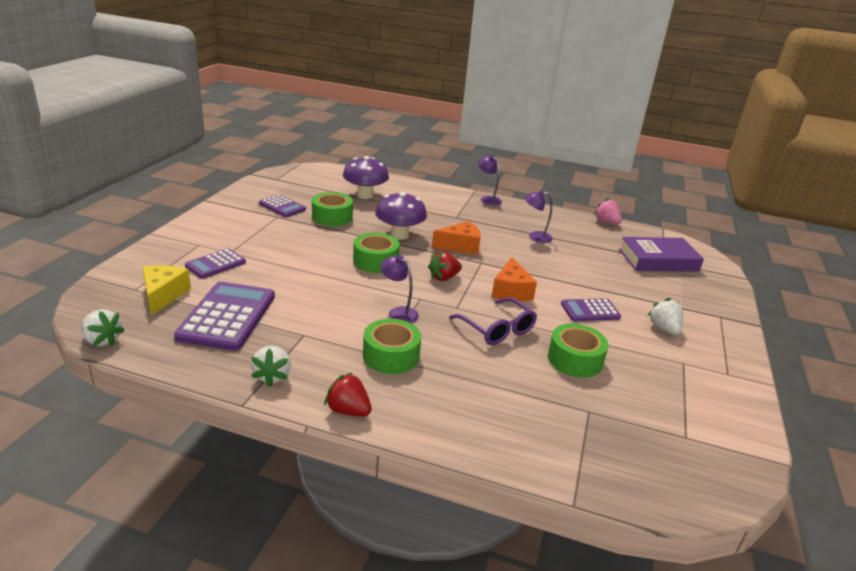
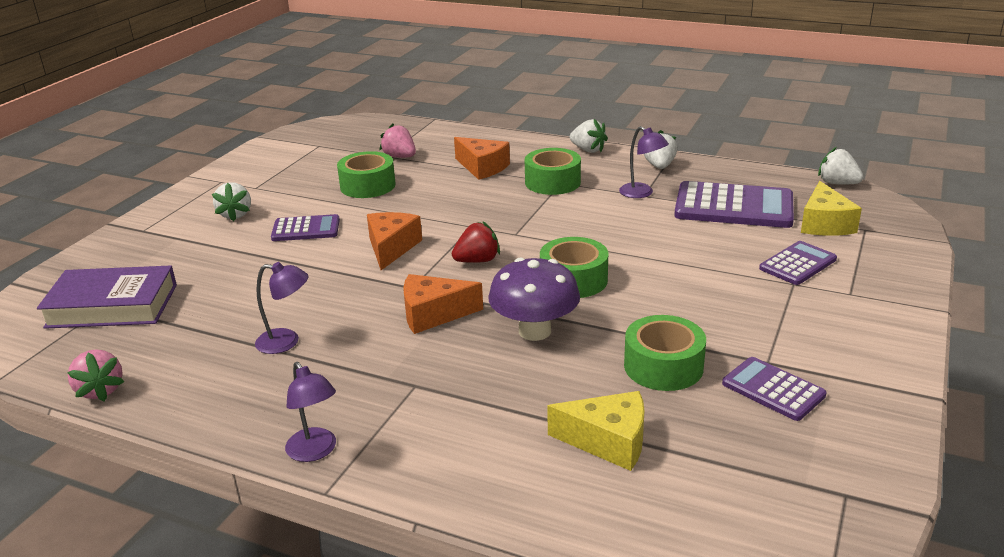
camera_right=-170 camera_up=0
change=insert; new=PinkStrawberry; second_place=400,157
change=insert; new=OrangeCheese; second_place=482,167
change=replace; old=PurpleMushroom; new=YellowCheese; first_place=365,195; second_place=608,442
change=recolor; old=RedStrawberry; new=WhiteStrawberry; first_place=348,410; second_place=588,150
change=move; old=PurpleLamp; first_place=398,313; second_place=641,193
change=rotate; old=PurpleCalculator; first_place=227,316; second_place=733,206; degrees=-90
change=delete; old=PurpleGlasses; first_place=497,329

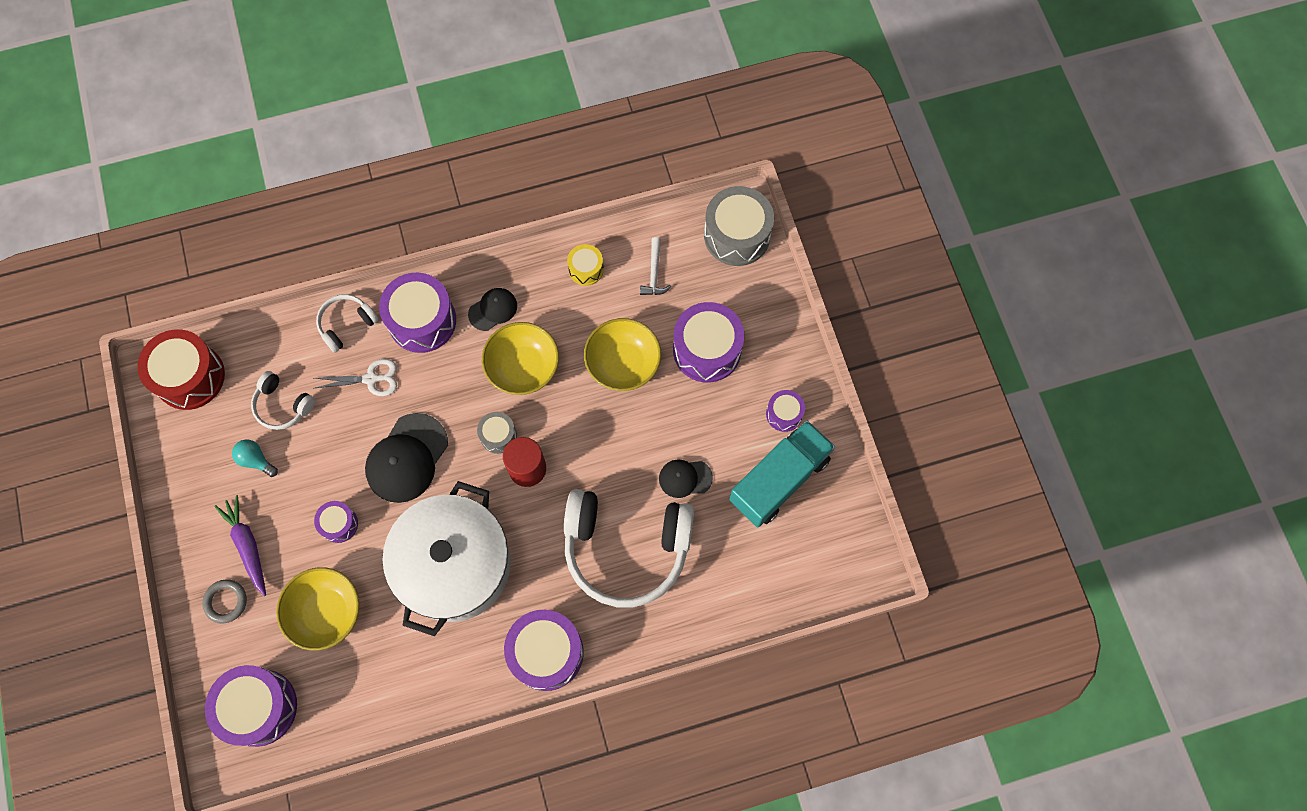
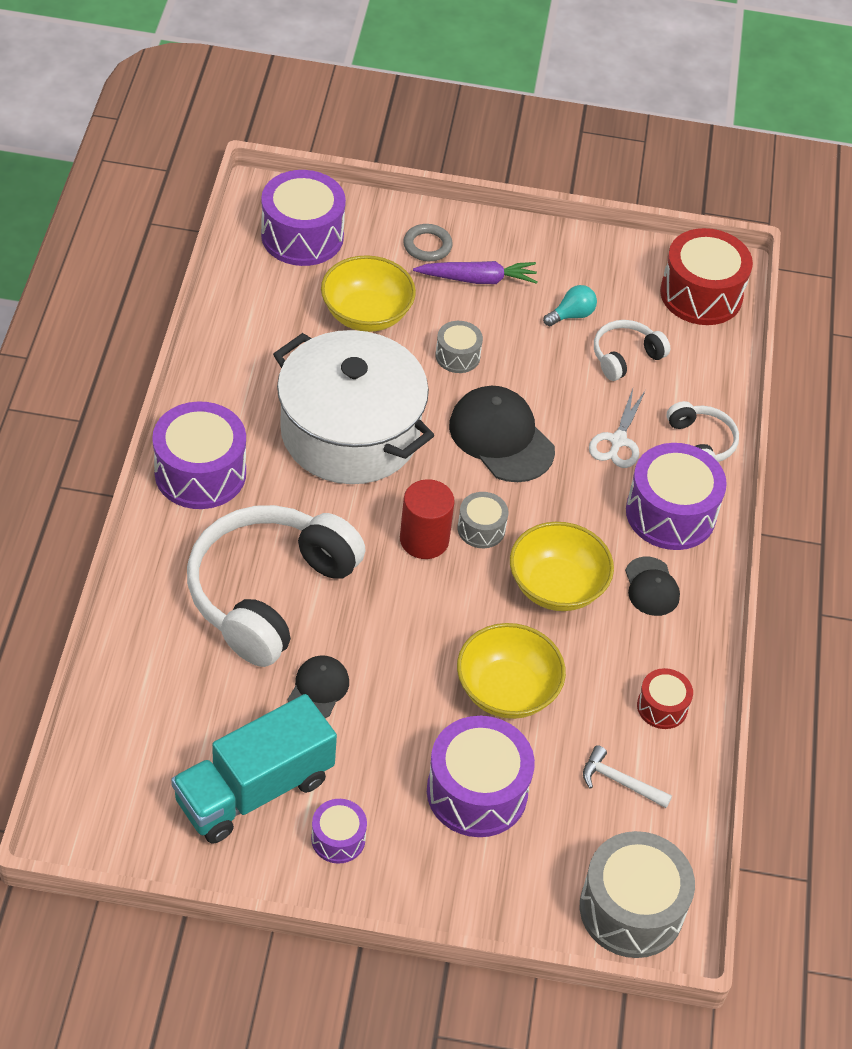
camera_right=110 camera_up=-20
change=rotate; old=TurquoiseTruck; first_place=779,480; second_place=254,790; degrees=75
change=recolor; old=PurpleDrum; new=GreyDrum; first_place=339,524; second_place=457,356
change=recolor; old=YellowDrum; new=RedDrum; first_place=586,269; second_place=662,707

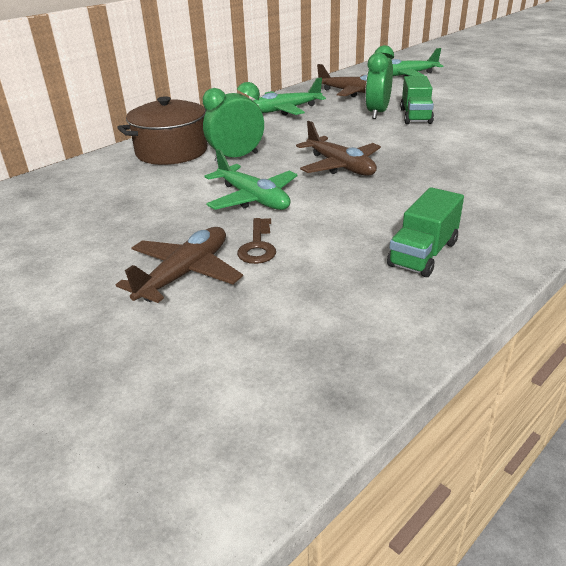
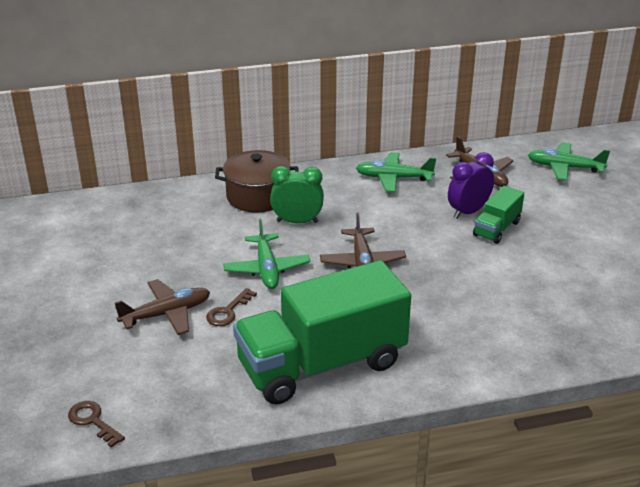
camera_right=30 camera_up=0
change=insert; new=BrownKey; second_place=93,421
change=resize; old=GreenTruck; first_place=423,254; second_place=322,364; factor=2.21
change=recolor; old=GreenClock; new=PurpleClock; first_place=377,113; second_place=468,212

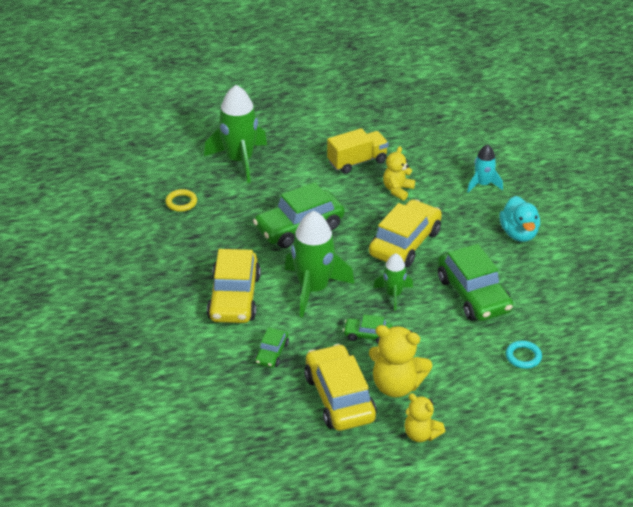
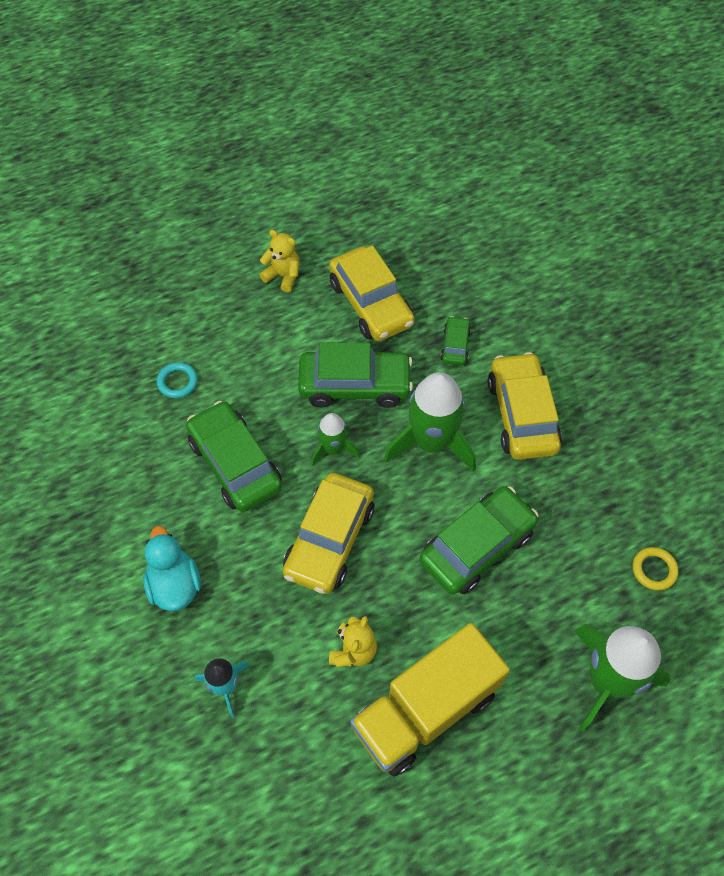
camera_right=170 camera_up=20
change=resize; old=GreenCar; first_place=367,335; second_place=355,385; factor=2.03
change=resize; old=YellowTruck; first_place=357,161; second_place=426,710; factor=1.6
change=delete; old=YellowTeddyBear; first_place=396,385

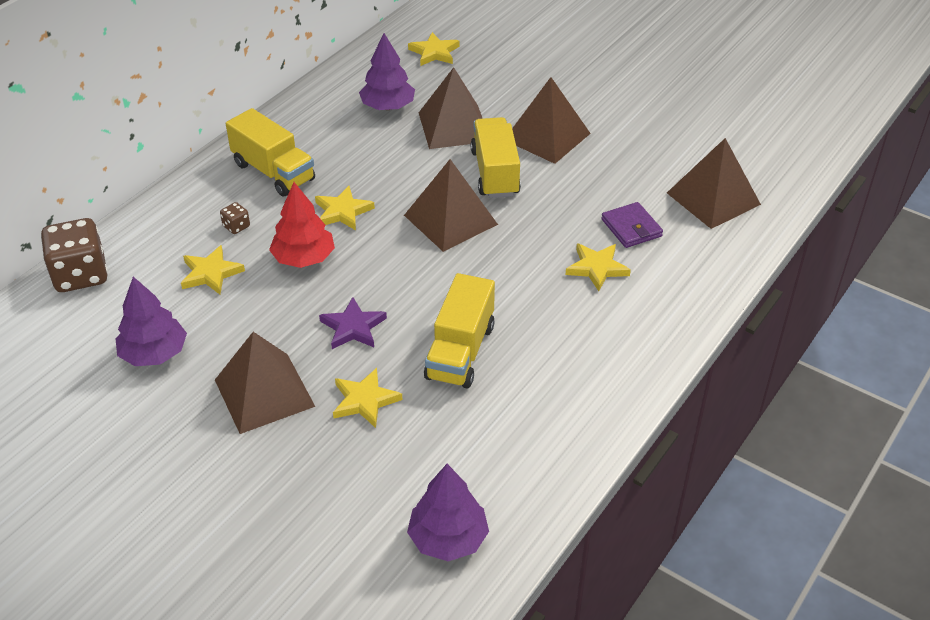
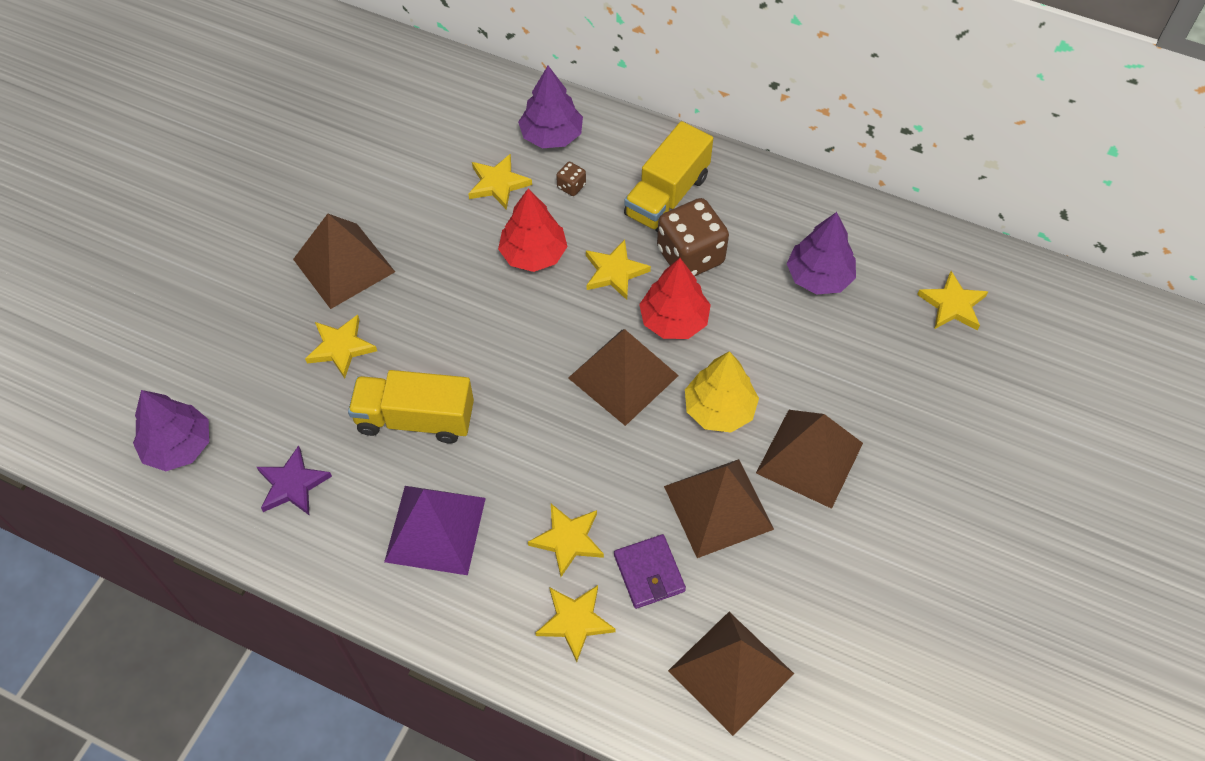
camera_right=80 camera_up=15
change=move; old=PurpleStar; first_place=353,327; second_place=292,484
change=insert; new=PurplePyramid; second_place=435,529
change=move; old=PurpleTree; first_place=154,353; second_place=551,135
change=insert; new=YellowStar; second_place=575,621
change=rotate; old=PurpleWallet; first_place=631,228; second_place=649,573; degrees=-75
change=insert; new=RedTree; second_place=673,320
change=move; old=BrownDice; first_place=81,275; second_place=690,256
change=move; old=BrownPyramid; first_place=454,126; second_place=718,507
change=replace; old=YellowTruck; new=YellowTree; first_place=495,173; second_place=719,409

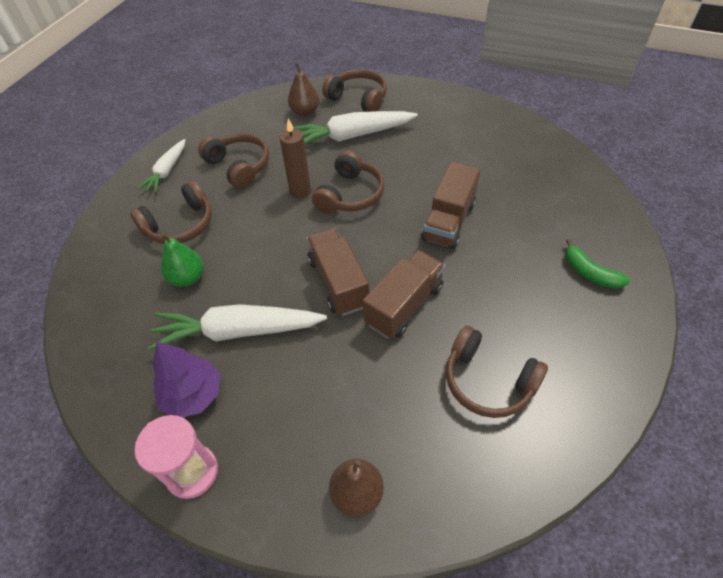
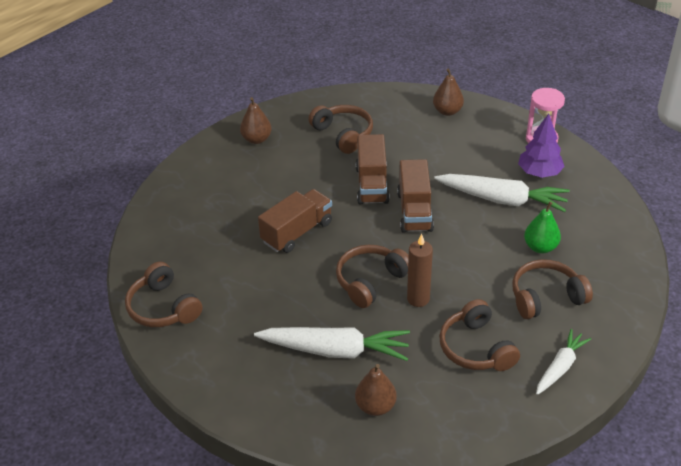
camera_right=-160 camera_up=-10
change=move; old=BrownHeadphones; first_place=358,99; second_place=163,307
change=insert; new=BrownPear; second_place=256,139
change=rotate; old=BrownTruck; first_place=404,305; second_place=372,184; degrees=-60
change=delete; old=GreenBanana; first_place=589,273

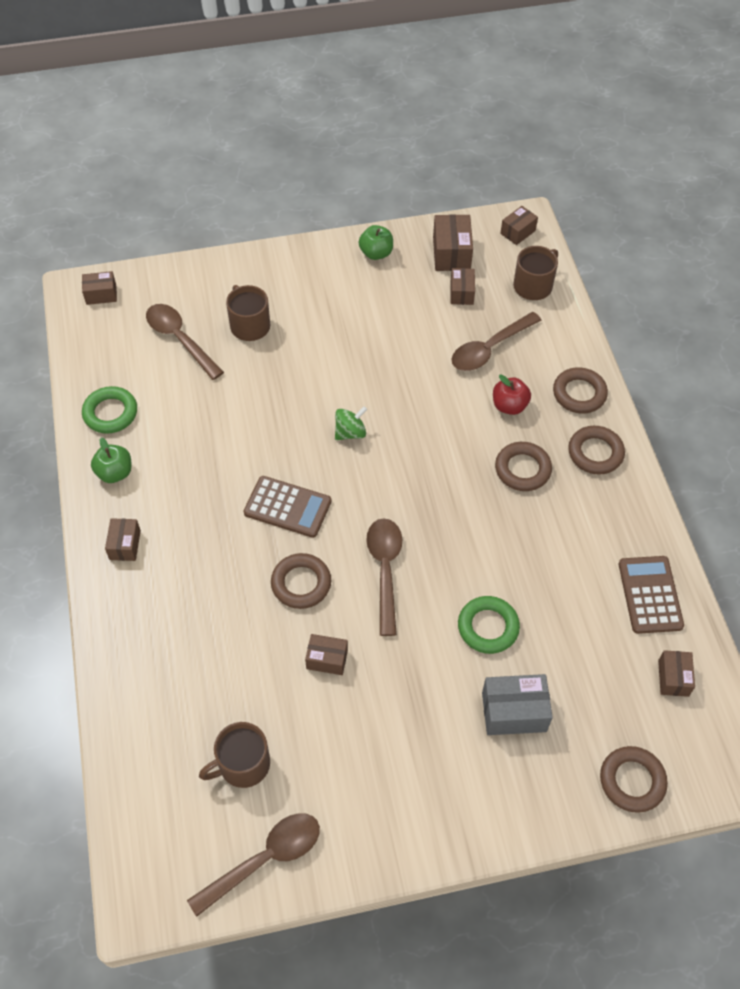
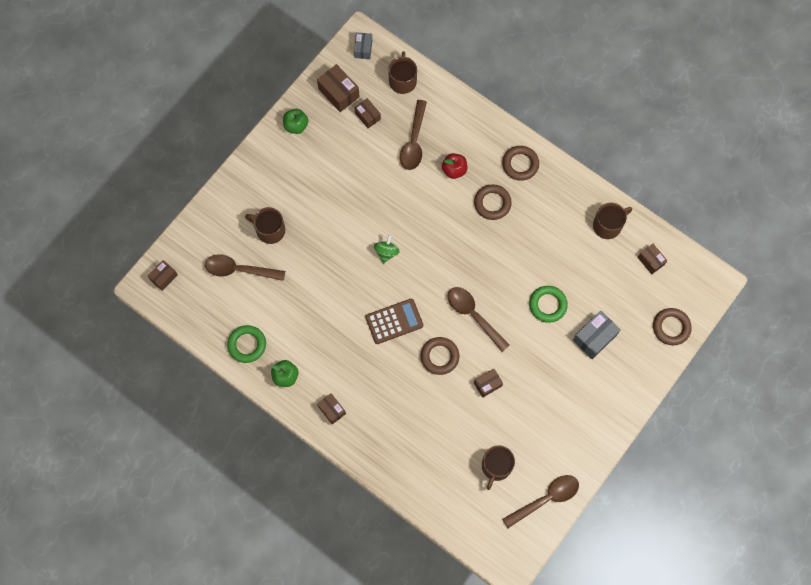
camera_right=-40 camera_up=15
change=recolor; old=BrownBox; new=GreyBox; first_place=518,232; second_place=363,49
change=rotate; old=BrownSpoon; first_place=265,859; second_place=545,499; degrees=45
change=replace; old=BrownCalculator; new=BrownMug; first_place=650,595; second_place=608,225
change=delete; old=BrownRing; first_place=579,394

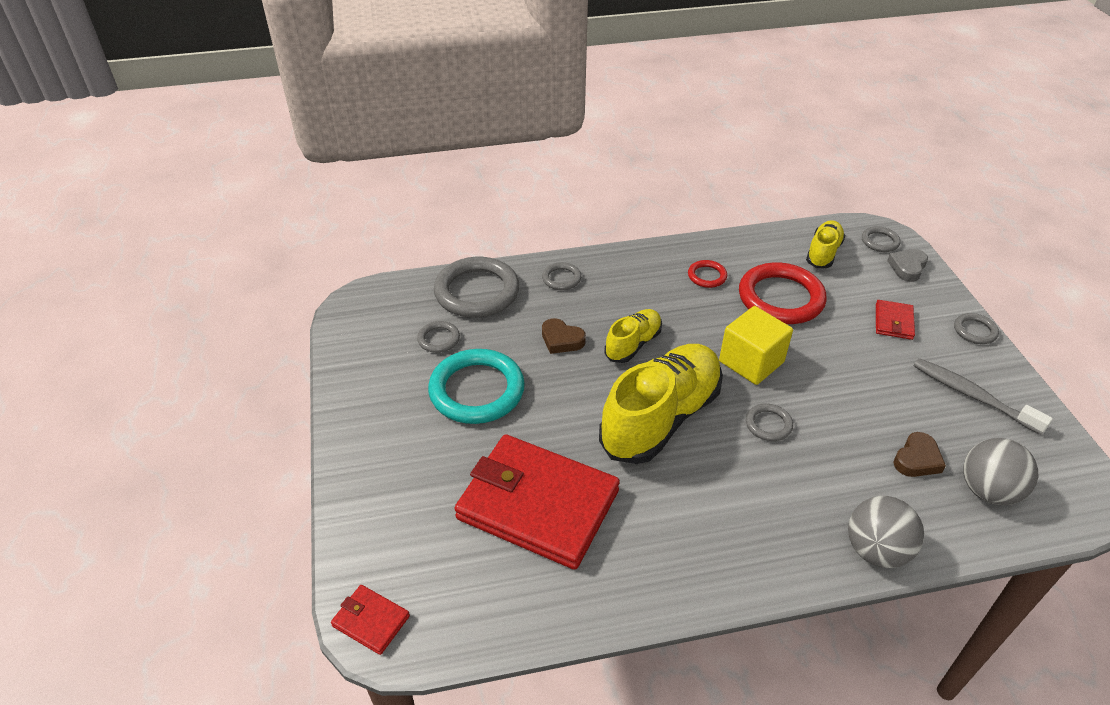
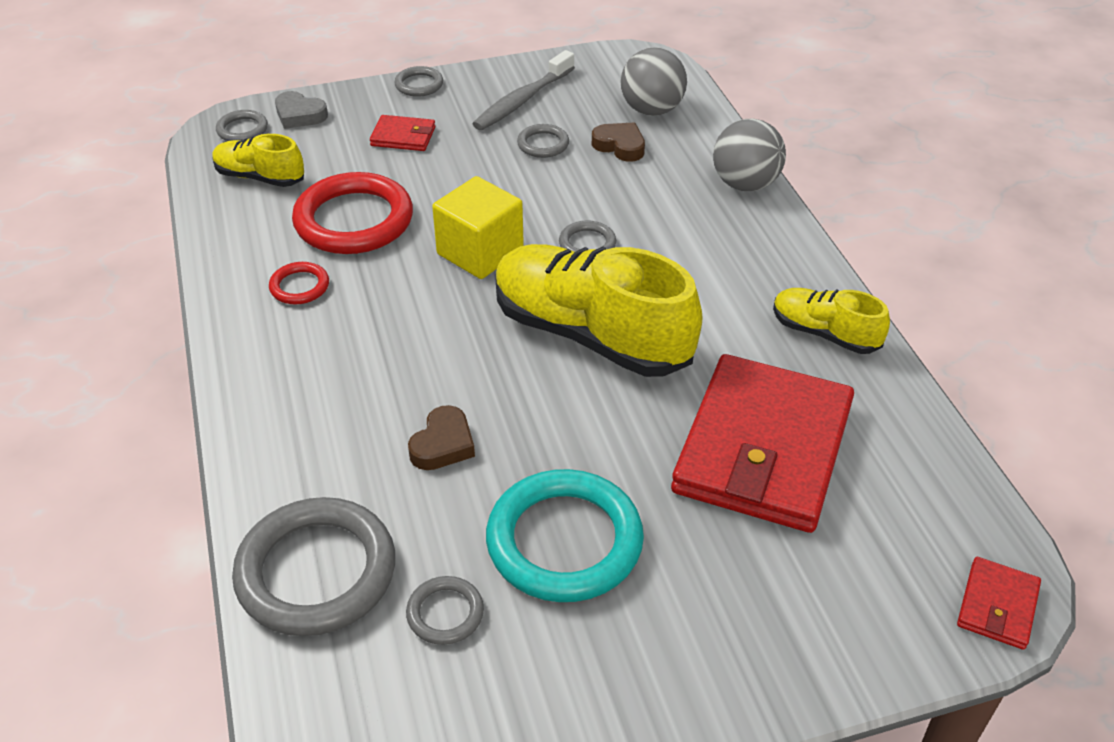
camera_right=-95 camera_up=0
change=move; old=GreyRing; first_place=561,278; second_place=543,144
change=move; old=YellowShoe; first_place=633,344; second_place=824,333

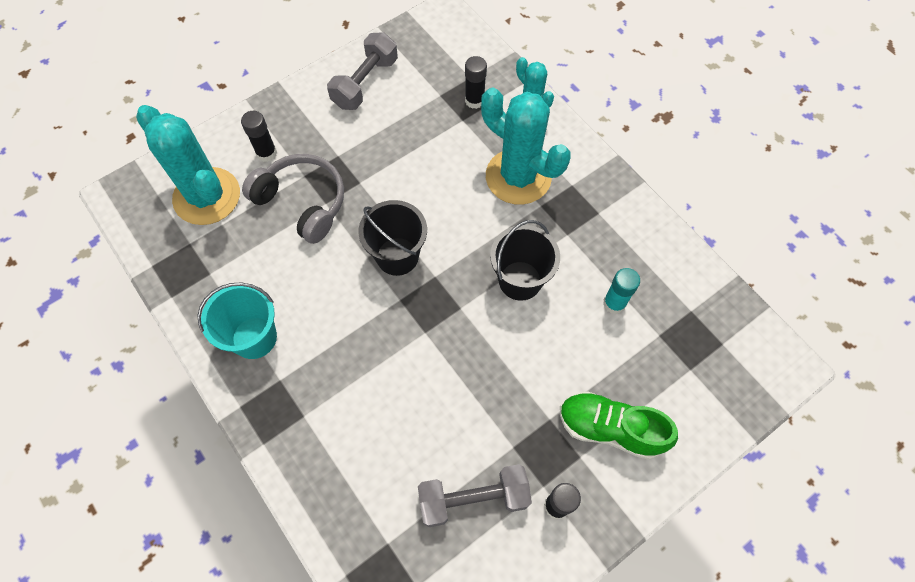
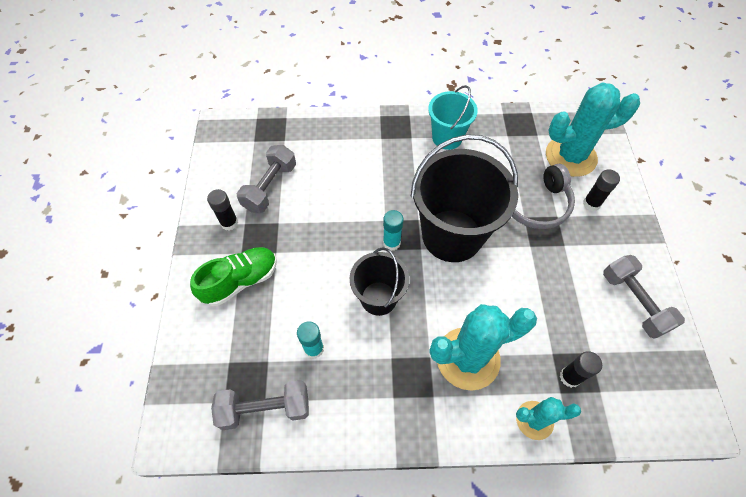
camera_right=125 camera_up=-5
change=insert; new=GreyDumbbell; second_place=265,408
change=insert; new=TurquoiseGlueStick; second_place=391,243
change=resize; old=BlackBucket; first_place=397,256; second_place=452,235; factor=1.77

